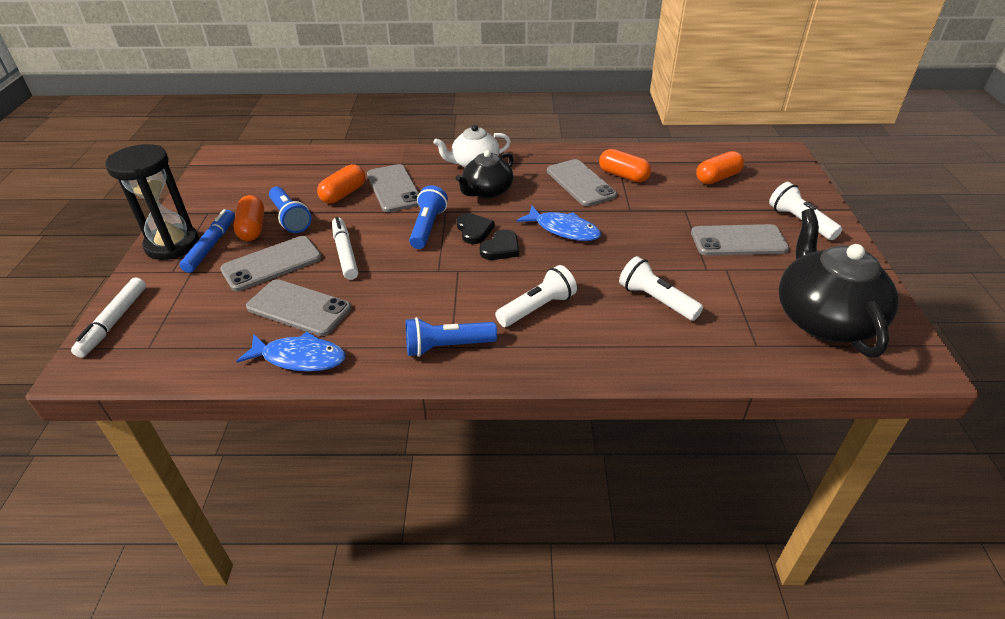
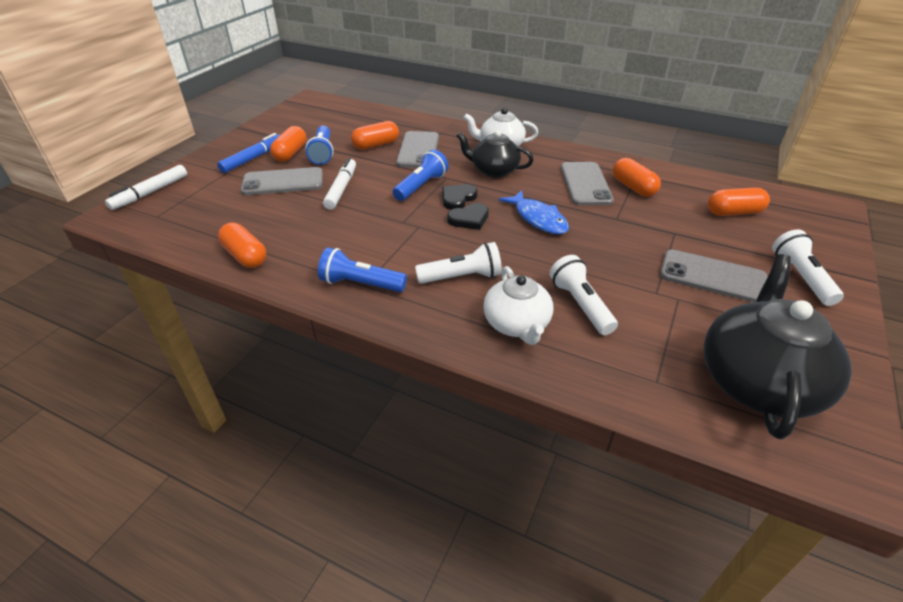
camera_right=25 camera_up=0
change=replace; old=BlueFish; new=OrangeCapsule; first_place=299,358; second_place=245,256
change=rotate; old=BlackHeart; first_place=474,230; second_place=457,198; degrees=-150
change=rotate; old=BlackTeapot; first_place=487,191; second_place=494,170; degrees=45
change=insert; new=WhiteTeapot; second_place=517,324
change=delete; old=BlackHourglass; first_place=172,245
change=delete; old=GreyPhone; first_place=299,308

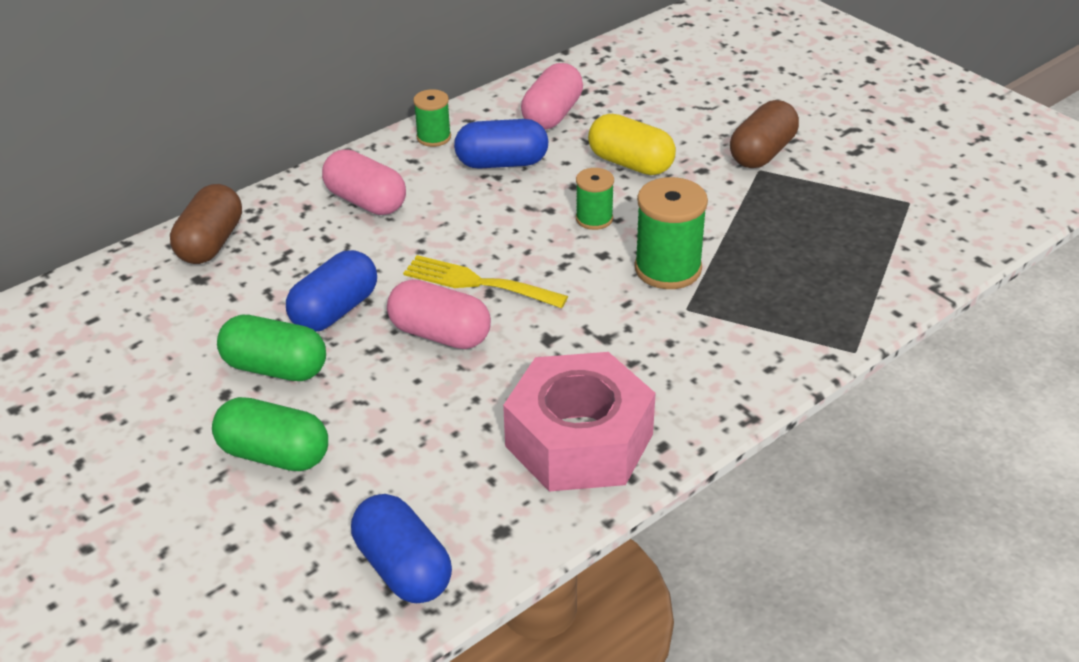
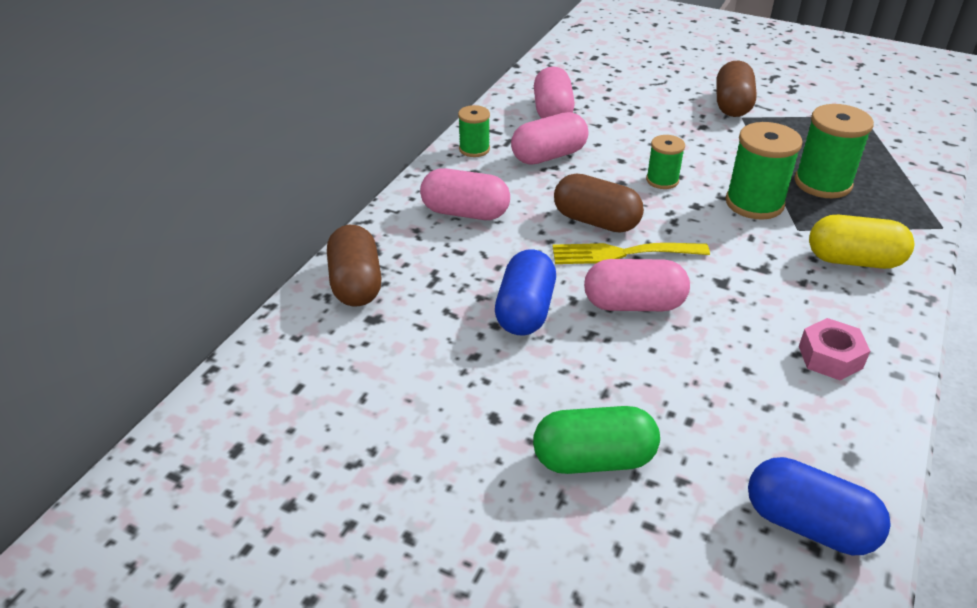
camera_right=-25 camera_up=0
change=recolor; old=BlueCapsule; new=PinkCapsule; first_place=502,163; second_place=548,156
change=insert; new=BrownCapsule; second_place=596,221
change=insert; new=GreenSpool; second_place=822,183
change=resize; old=PinkNut; first_place=579,440; second_place=830,357; factor=0.46
change=move; old=YellowCapsule; first_place=630,163; second_place=854,260
change=delete; old=GreenCapsule; first_place=275,368

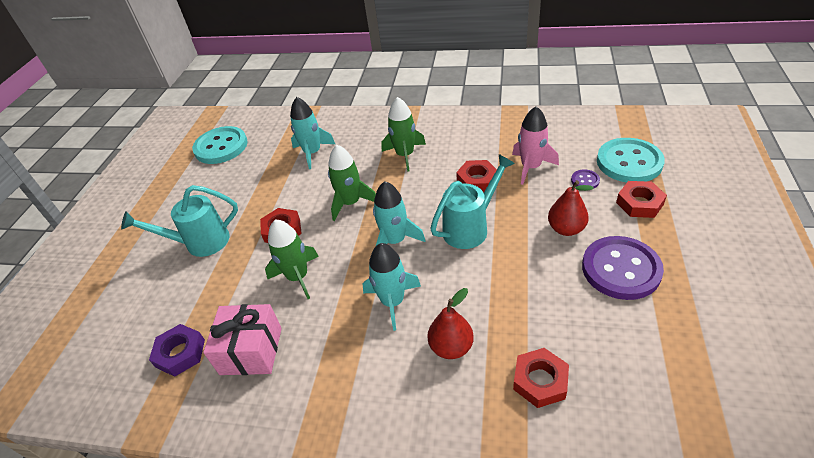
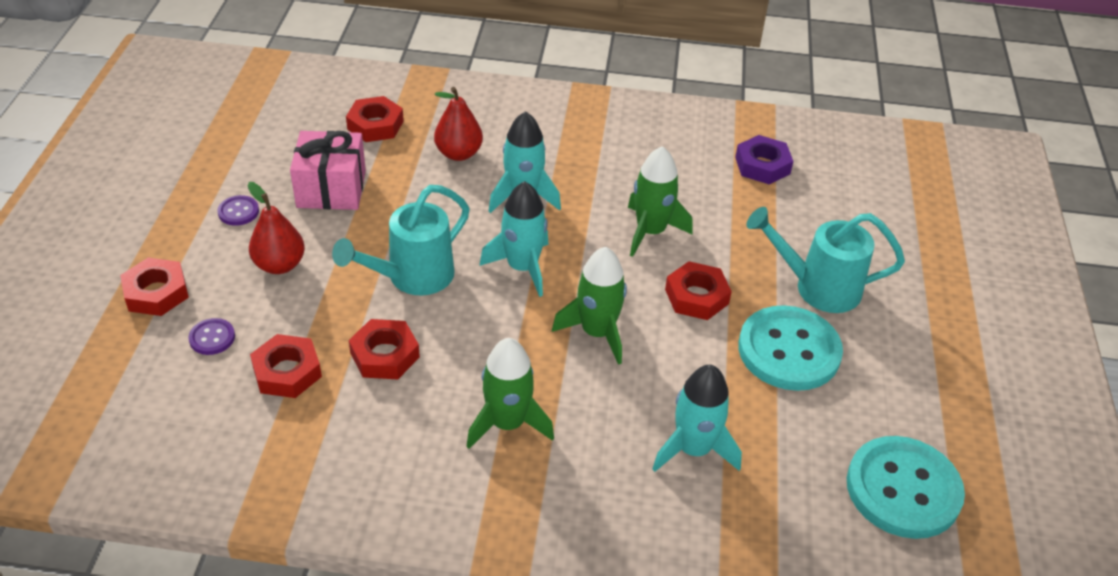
camera_right=170 camera_up=0
change=resize; old=PurpleButton; first_place=621,269; second_place=238,212; factor=0.43
change=replace; old=PinkRocket; new=RedNut; first_place=531,167; second_place=287,372
change=move; old=PinkGift; first_place=251,351; second_place=331,189
change=move; old=TurquoiseButton; first_place=629,162; second_place=789,351
change=rotate; old=TurquoiseWateringCan; first_place=200,243; second_place=818,288; degrees=-150

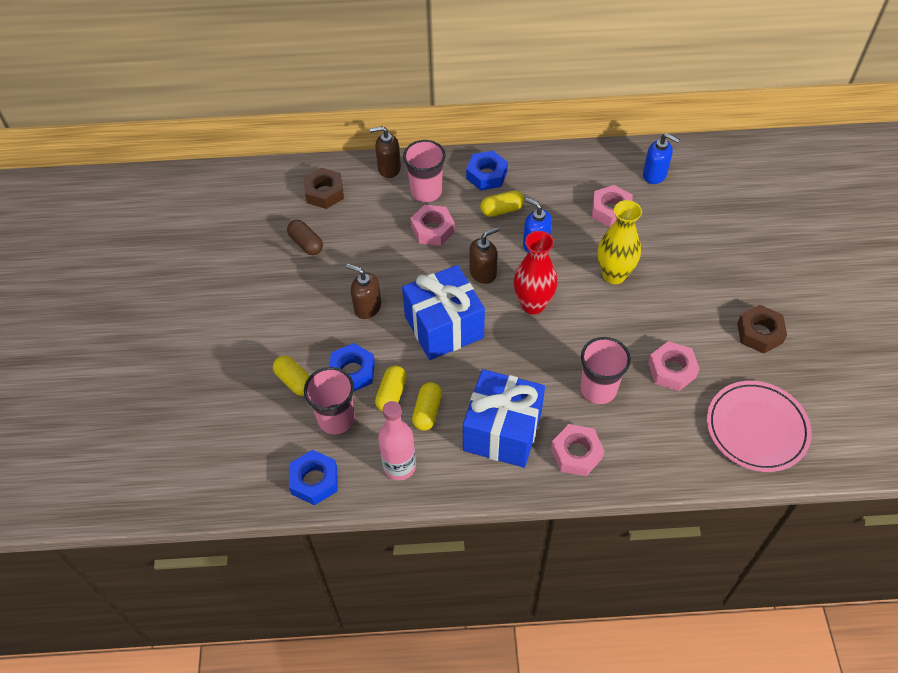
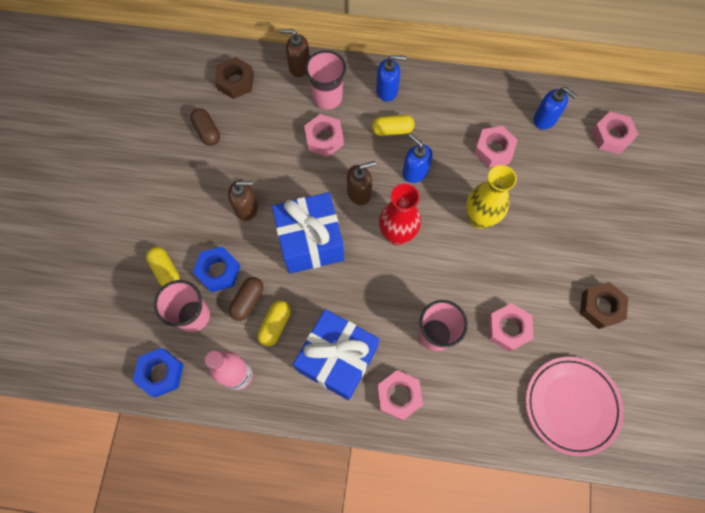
camera_right=10 camera_up=15
change=rotate; old=BrownSoapDispenser; first_place=367,307; second_place=246,208; degrees=135
change=recolor; old=YellowCapsule; new=BrownCapsule; first_place=391,394; second_place=248,301
change=replace; old=BlueNut; new=BlueSoapDispenser; first_place=486,175; second_place=387,90
change=insert; new=PinkNut; second_place=611,136

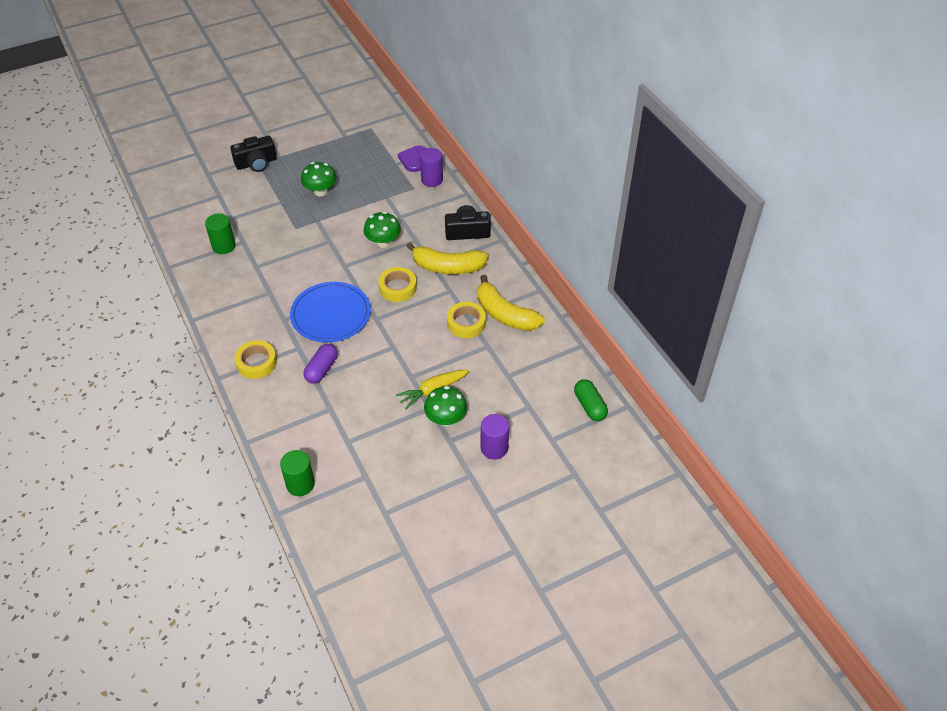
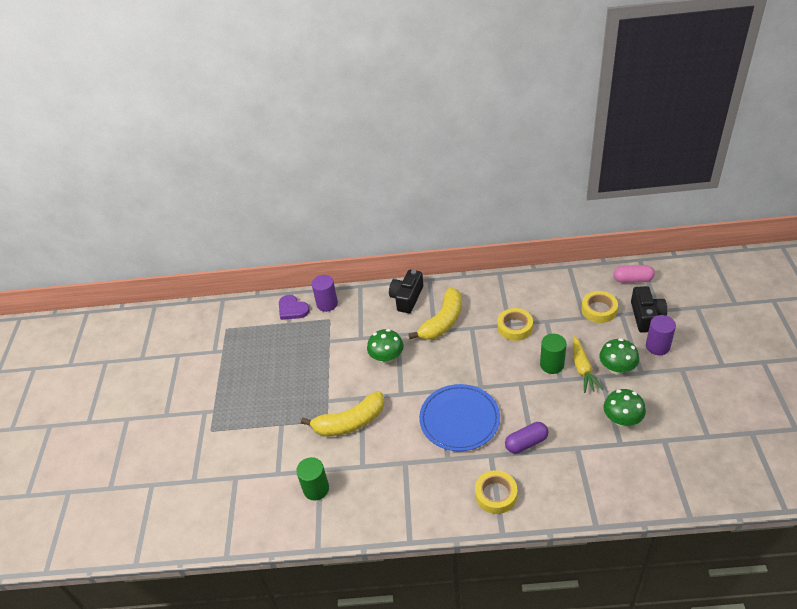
camera_right=-60 camera_up=-5
change=move; old=YellowBanana; first_place=505,314; second_place=350,422
change=rotate; old=PurpleCapsule; first_place=321,369; second_place=526,443; degrees=-75
change=move; old=GreenCylinder; first_place=300,484; second_place=552,365
change=move; old=YellowTape; first_place=397,288; second_place=599,310
change=move; old=GreenMushroom; first_place=320,191; second_place=622,420
change=recolor; old=GreenCapsule; new=PinkCapsule; first_place=590,406; second_place=632,280
change=move; old=BlackCamera; first_place=256,163; second_place=646,317

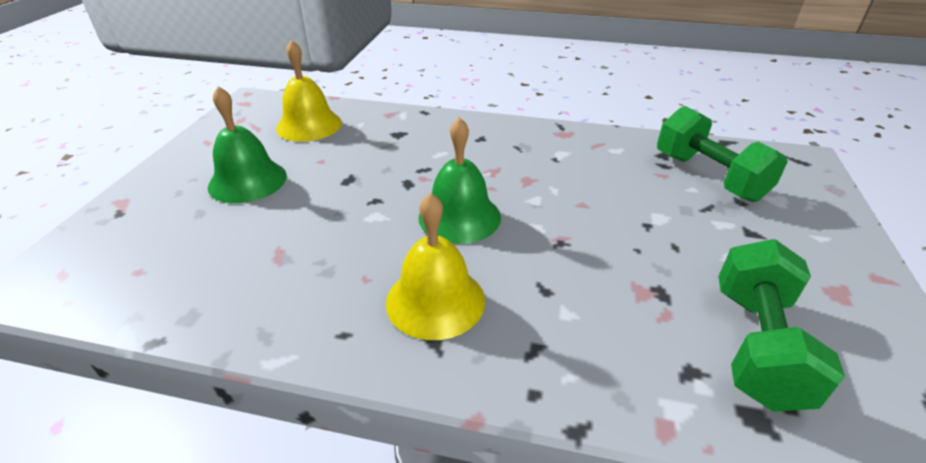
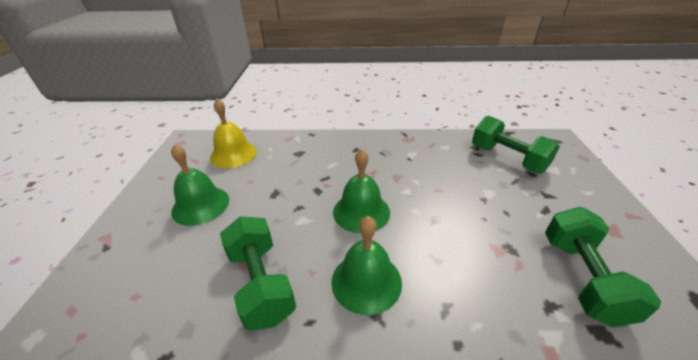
camera_right=-10 camera_up=0
change=insert; new=GreenDumbbell; second_place=261,283
change=recolor; old=YellowBell; new=GreenBell; first_place=435,300; second_place=366,281

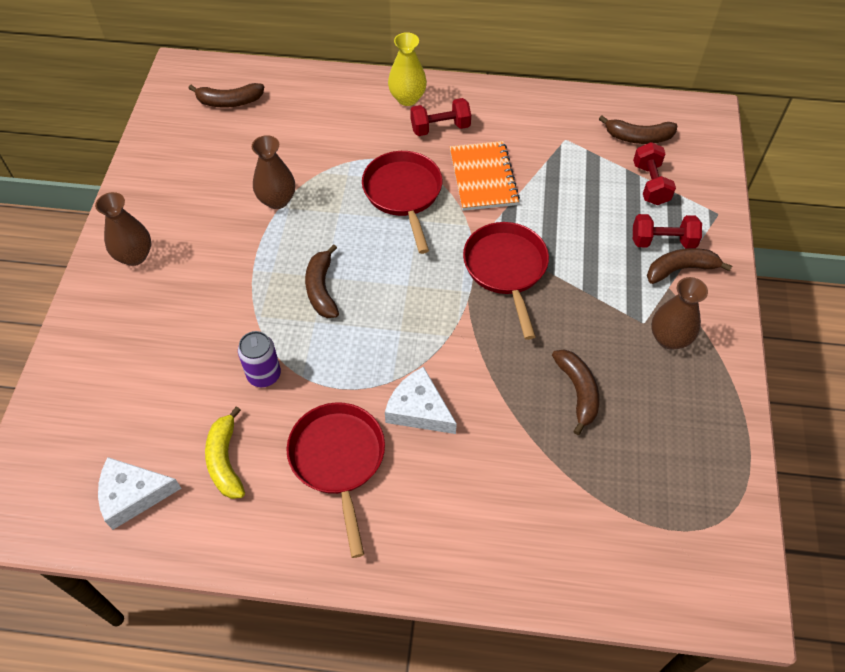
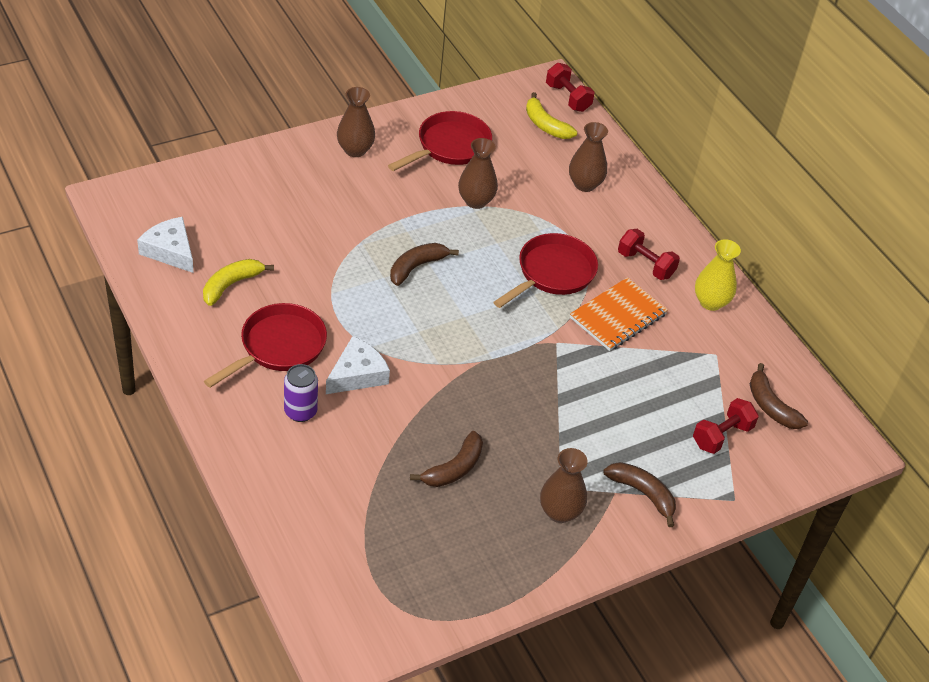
camera_right=50 camera_up=-10
change=move; old=PurpleCan; first_place=264,375; second_place=300,411
change=rotate; old=WhiteCheese; first_place=419,409; second_place=357,374; degrees=45
change=move; old=RedPan; first_place=506,269; second_place=450,146
change=recolor; old=BrownBanana; new=YellowBanana; first_place=229,101; second_place=545,125
change=move; old=RedDumbbell; first_place=662,241; second_place=567,98
change=insert; new=BrownVase; second_place=585,184
change=move; old=YellowVase; first_place=407,98; second_place=710,302

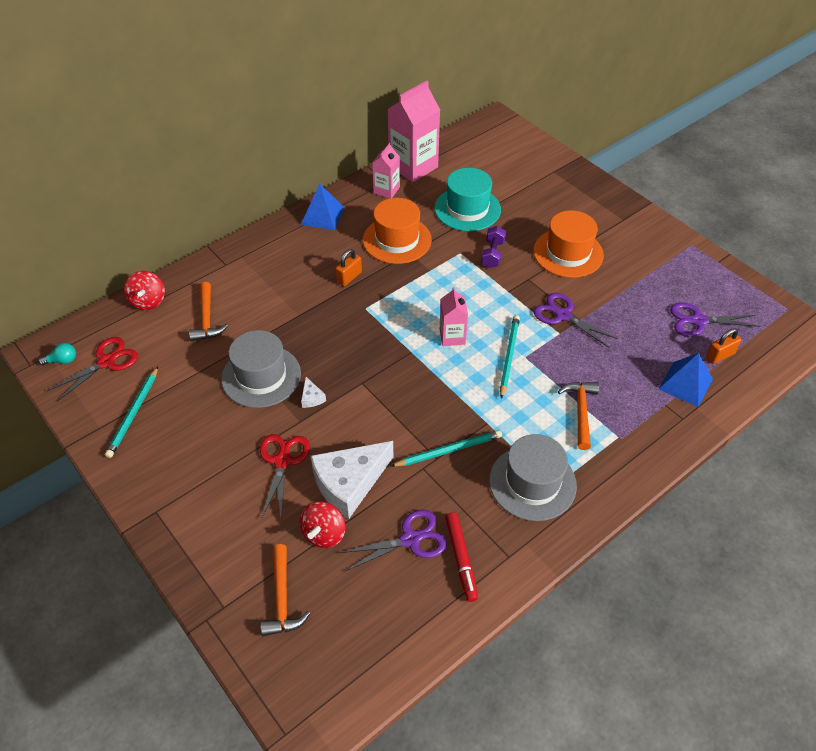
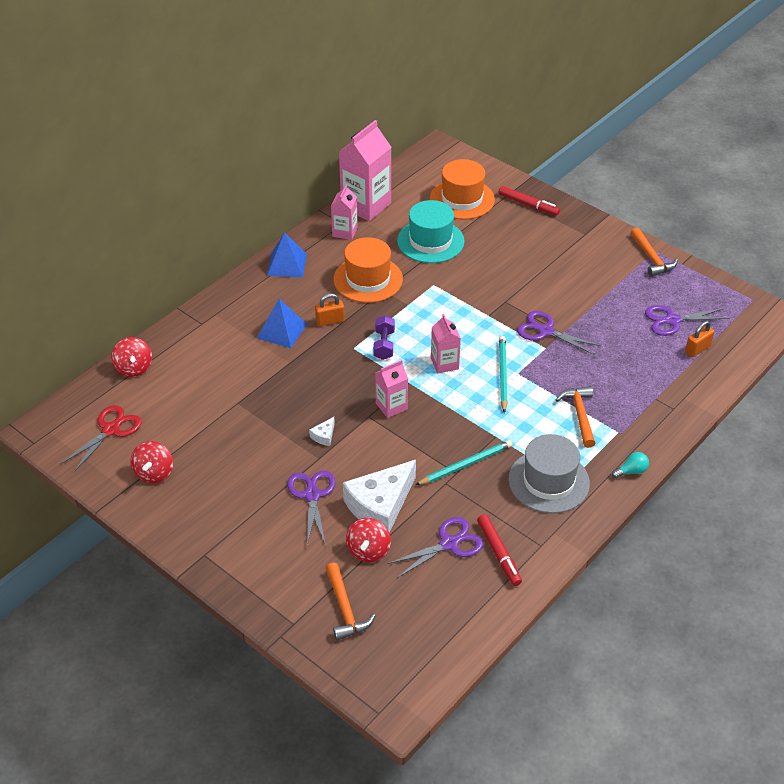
camera_right=-10 camera_up=-5
change=replace; old=TurquoisePencil; new=RedSpinningTop; first_place=133,414; second_place=154,473
change=move; old=BluePyramid; first_place=685,384; second_place=281,331
change=recolor; old=RedScissors; new=PurpleScissors; first_place=282,461; second_place=312,495
change=rotate; old=WhiteCheese; first_place=312,397; second_place=324,436; degrees=60
change=rotate; old=OrangePadlock; first_place=349,277; second_place=330,321; degrees=45
change=move; old=PurpleDumbbell; first_place=492,254; second_place=384,345
change=insert; new=PinkCarton; second_place=391,406
change=move; old=OrangeHat; first_place=568,253; second_place=462,199
change=insert; new=RedMarker; second_place=528,205
change=move; old=TurquoiseLightBulb; first_place=62,361; second_place=631,471
change=move; old=OrangeHammer; first_place=207,319; second_place=651,258
change=delete; old=GreyHat; first_place=261,376

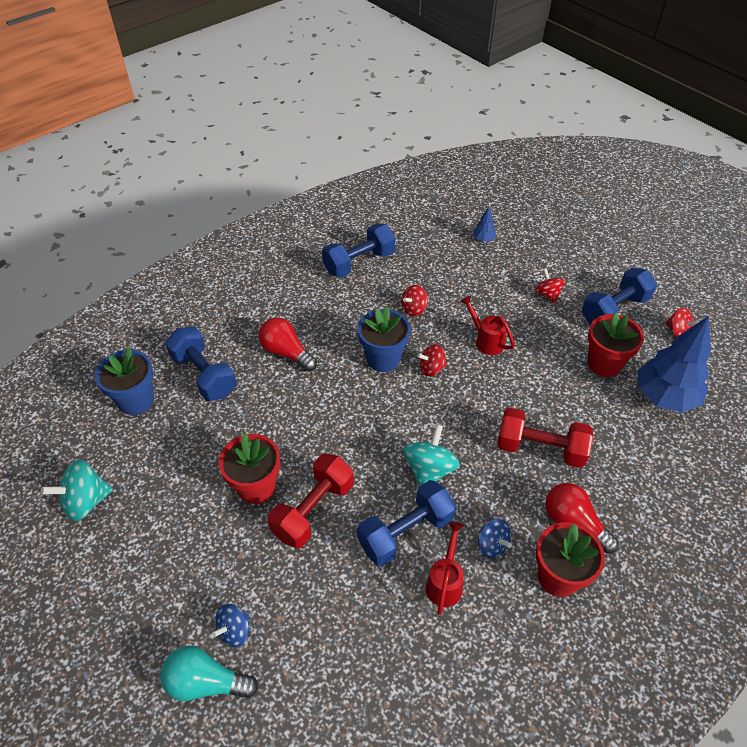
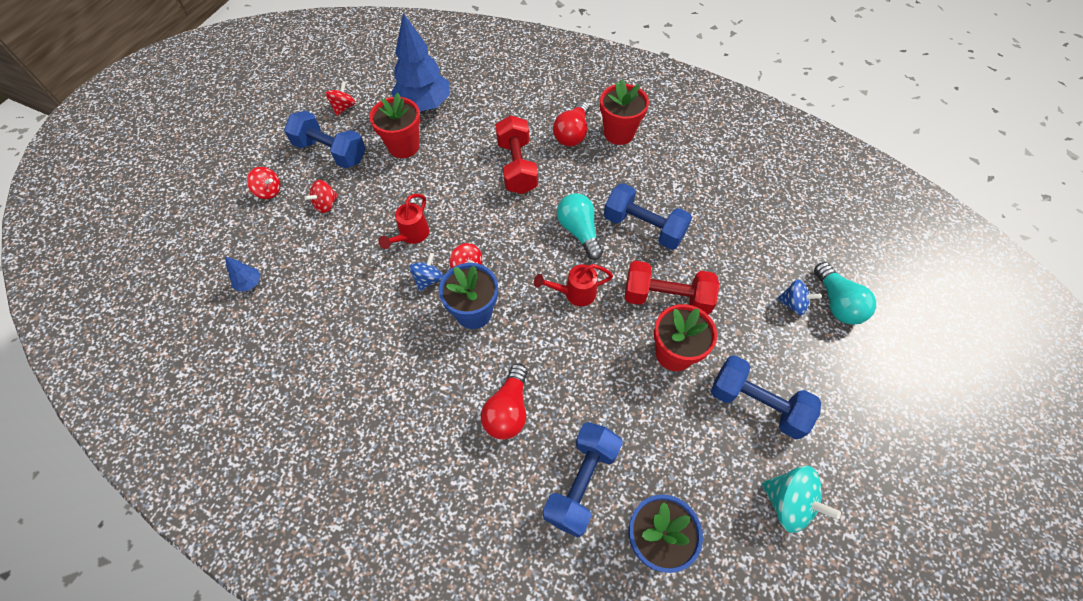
camera_right=-115 camera_up=10
change=move; old=RedSpinningTop; first_place=414,309; second_place=269,191
change=move; old=BlueSpinningTop; first_place=492,545; second_place=428,279
change=move; old=RedWateringCan; first_place=445,581; second_place=574,293
change=replace; old=TurquoiseSpinningTop; new=TurquoiseLightBulb; first_place=429,470; second_place=579,231
change=move; old=BlueDumbbell; first_place=359,262; second_place=756,404

